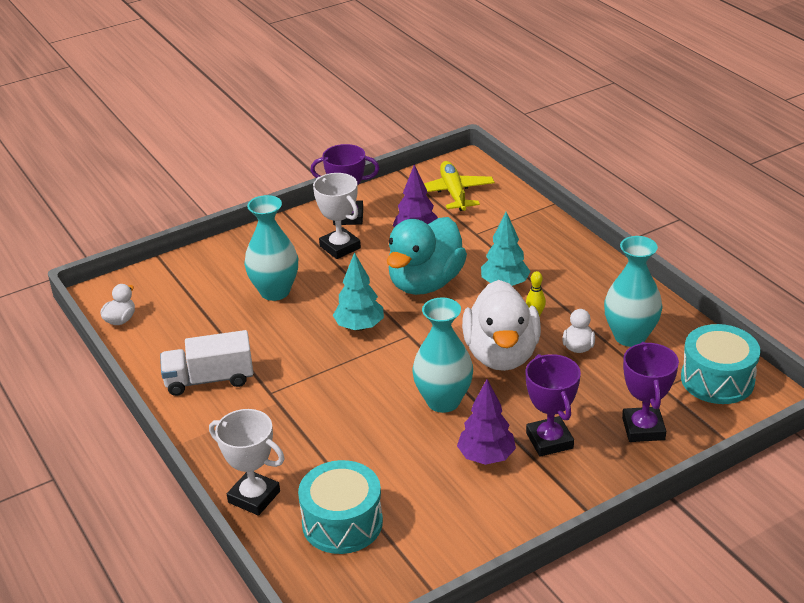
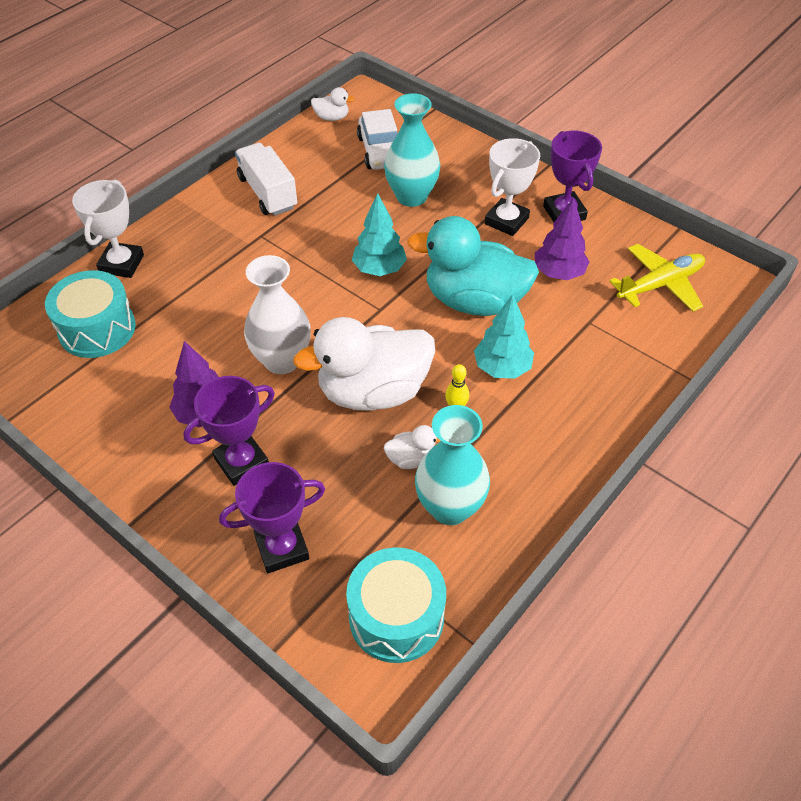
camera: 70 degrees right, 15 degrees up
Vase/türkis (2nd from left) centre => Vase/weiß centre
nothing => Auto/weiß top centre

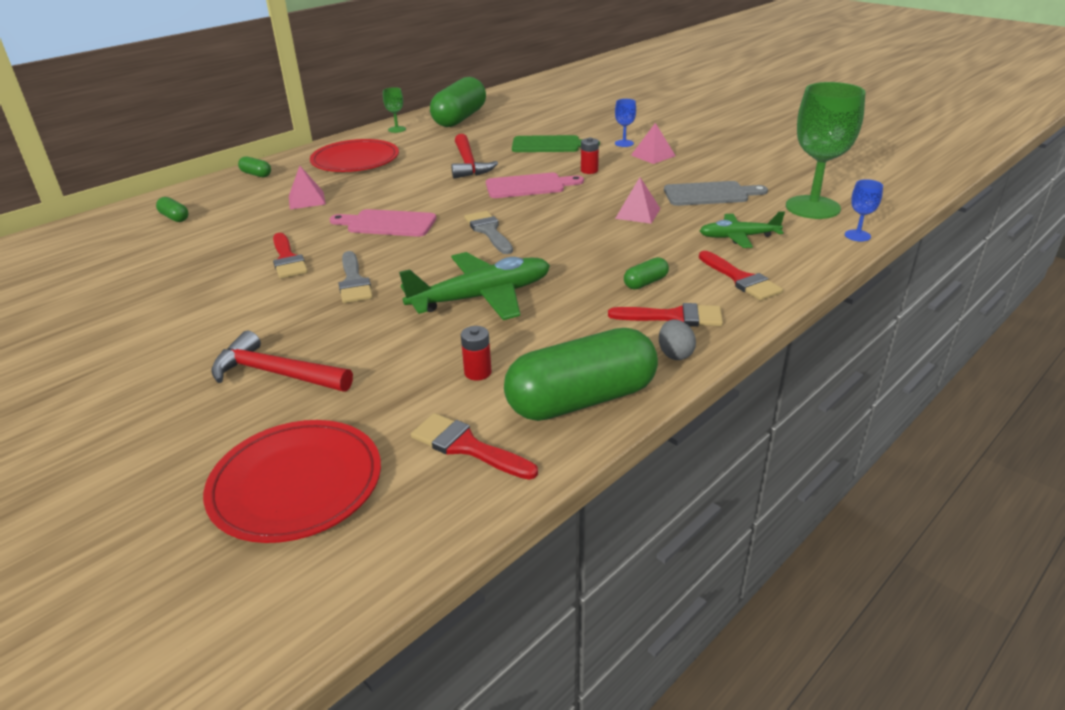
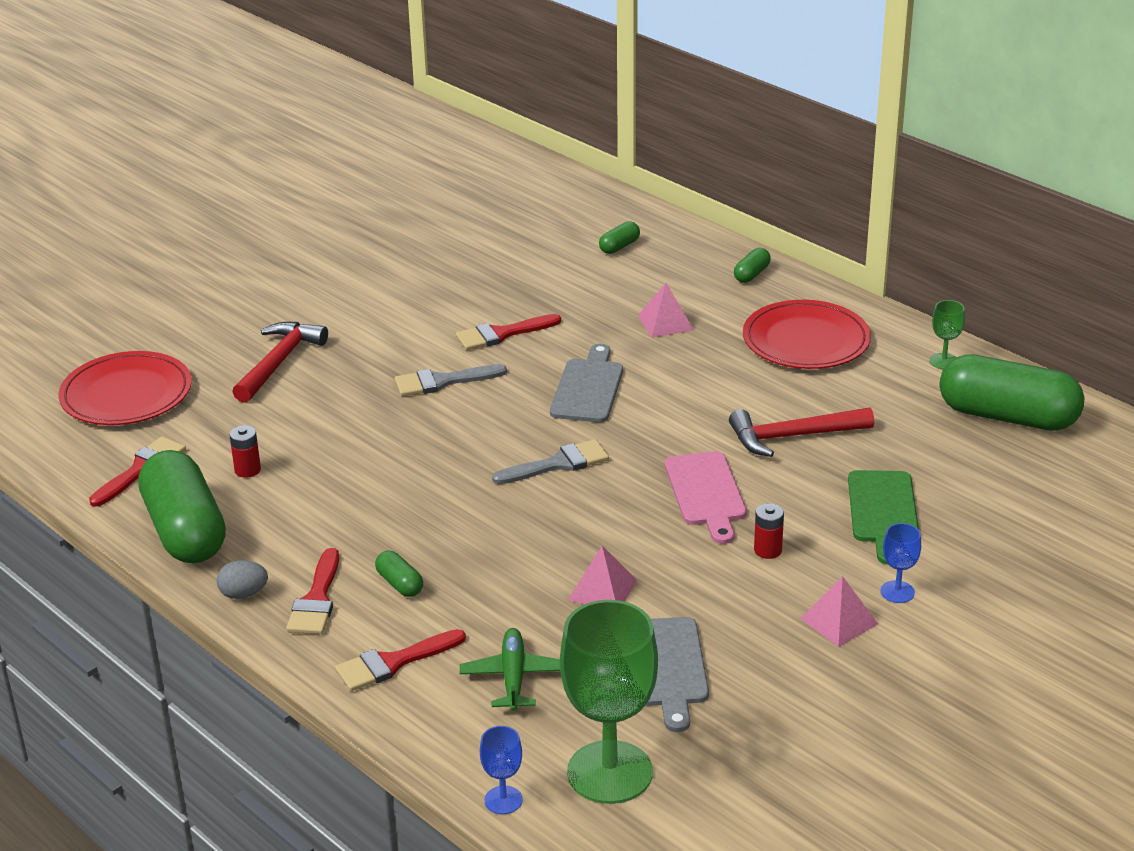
camera: 90 degrees right, 0 degrees up
Schneidebrett/rosa (1st from left) top centre => Schneidebrett/grau (1st from left) centre
Flugzeug/grün (1st from left) centre => nothing

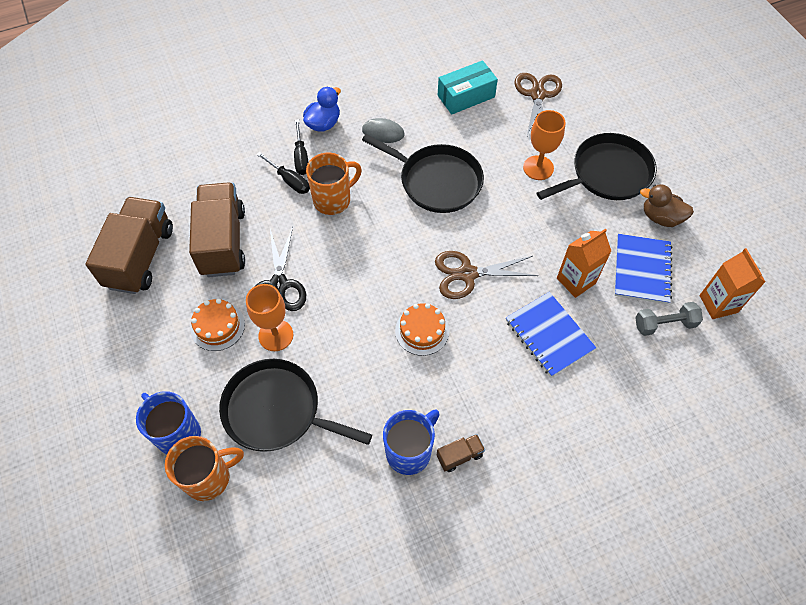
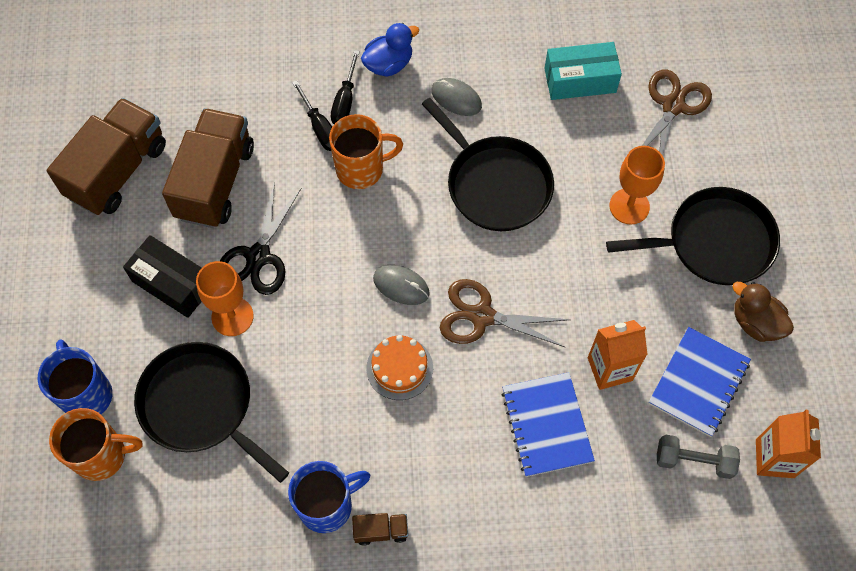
camera: 20 degrees right, 5 degrees up
Kuchen/orange (1st from left) middle left => Schachtel/schwarz middle left
nothing => Computermaus/grau (1st from left) centre

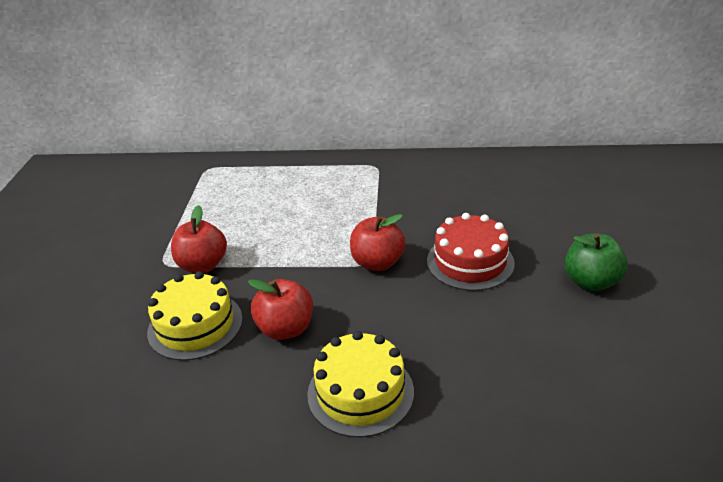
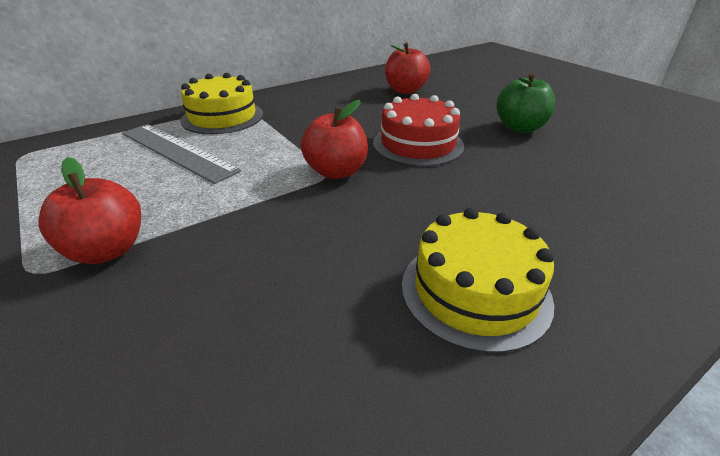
camera: 40 degrees left, 0 degrees up
nothing => Lineal/grau middle left
Kuchen/gelb (1st from left) middle left => Kuchen/gelb (1st from left) top left, move
Apfel/rot (2nd from left in the first image) centre => Apfel/rot (3rd from left) top centre, move

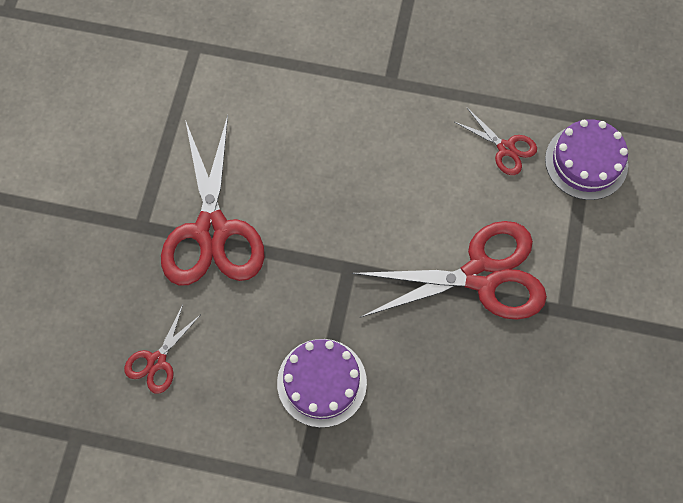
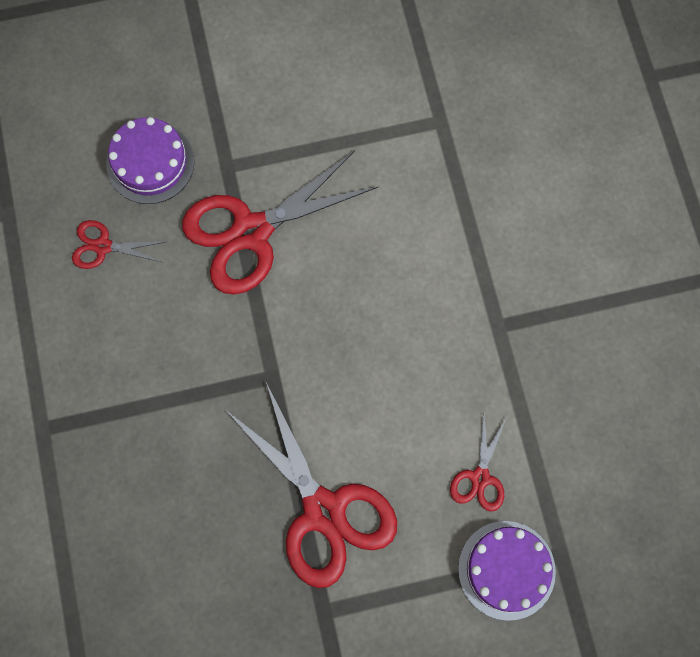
camera: 65 degrees right, 5 degrees up
Kuchen/lila (1st from left) bottom centre => Kuchen/lila (1st from left) top left, move

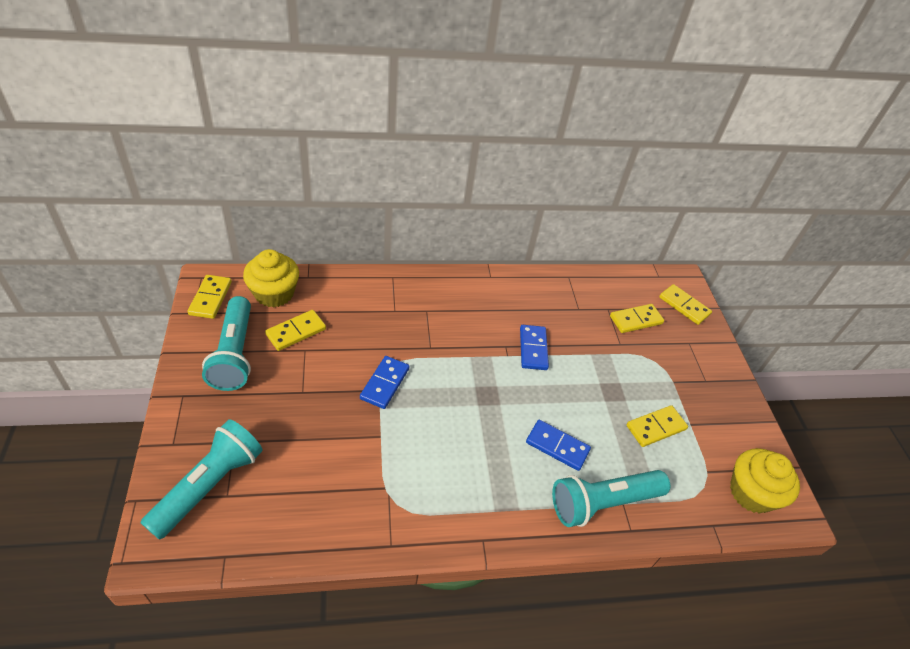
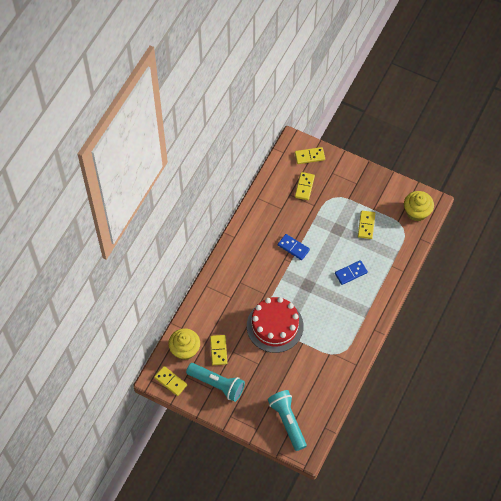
camera: 50 degrees left, 15 degrees up
Dominostein/blau (1st from left) centre => Kuchen/rot centre
Taschenlampe/türkis (3rd from left) bottom right => nothing

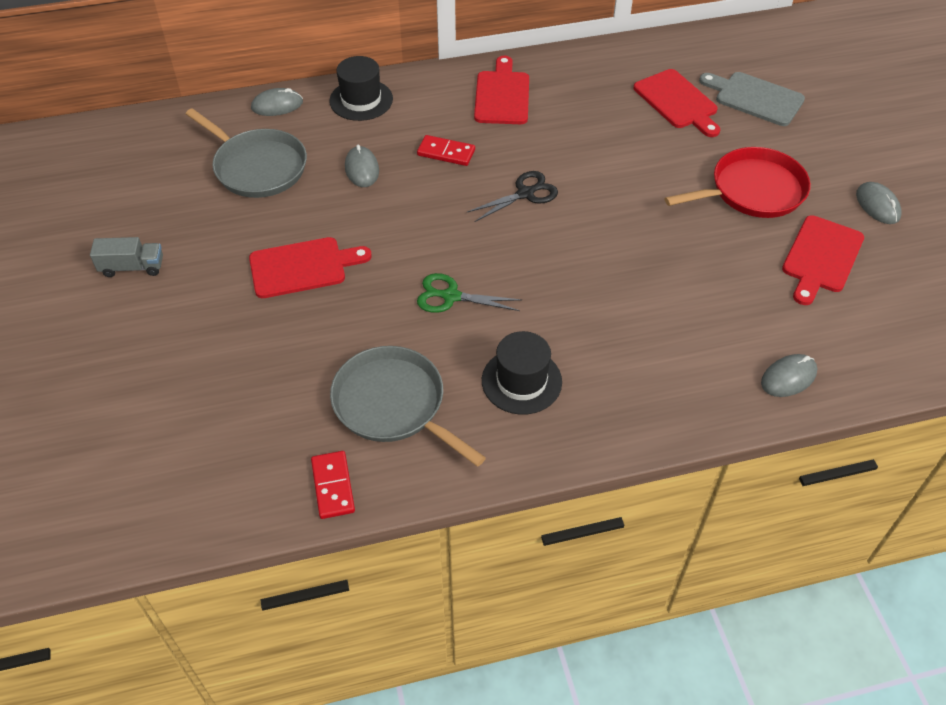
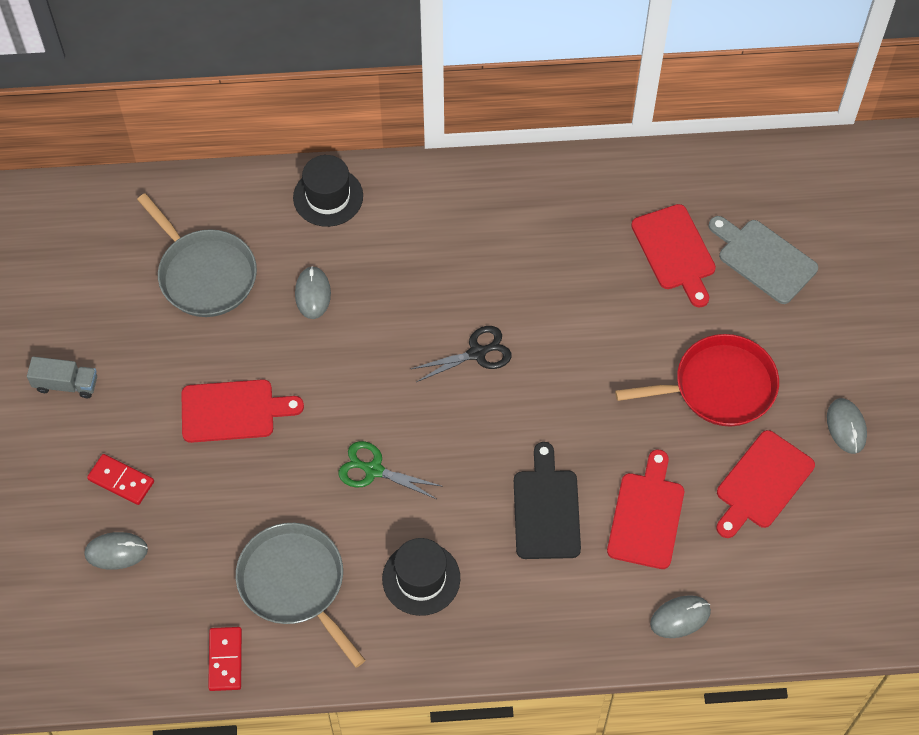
camera: 10 degrees right, 10 degrees up
Computermaus/grau (1st from left) top left => Computermaus/grau (1st from left) bottom left, move
Dominostein/rot (2nd from left in the first image) top centre => Dominostein/rot (1st from left) middle left, move
nothing => Schneidebrett/schwarz bottom centre
Schneidebrett/rot (2nd from left) top centre => Schneidebrett/rot (2nd from left) bottom right, move

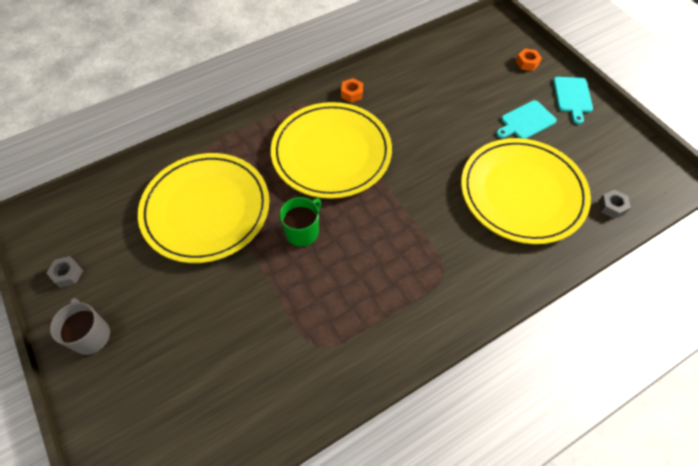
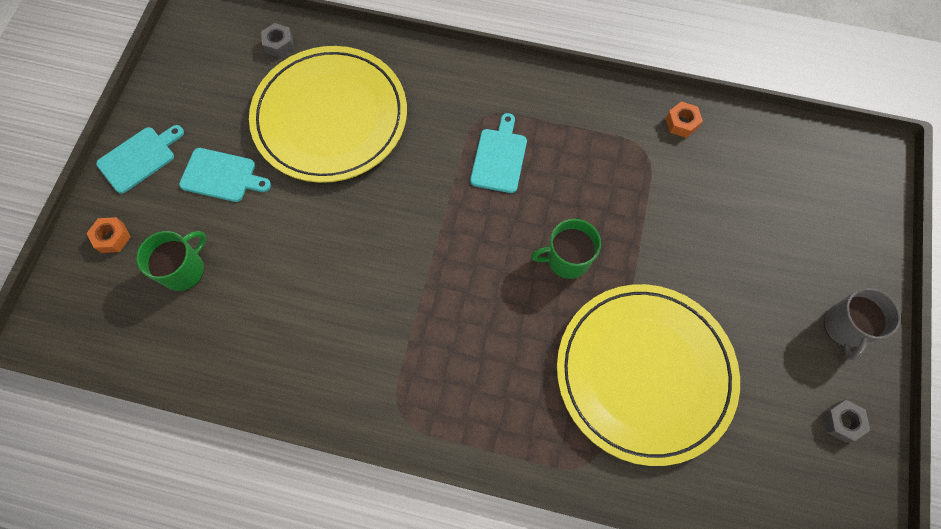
camera: 135 degrees left, 10 degrees up
nothing => Tasse/grün (1st from left) middle left
nothing => Schneidebrett/türkis (3rd from left) top centre
Sechskantmutter/orange (1st from left in the first image) top centre => Sechskantmutter/orange (2nd from left) top right, move
Teller/gelb (2nd from left) top centre => nothing

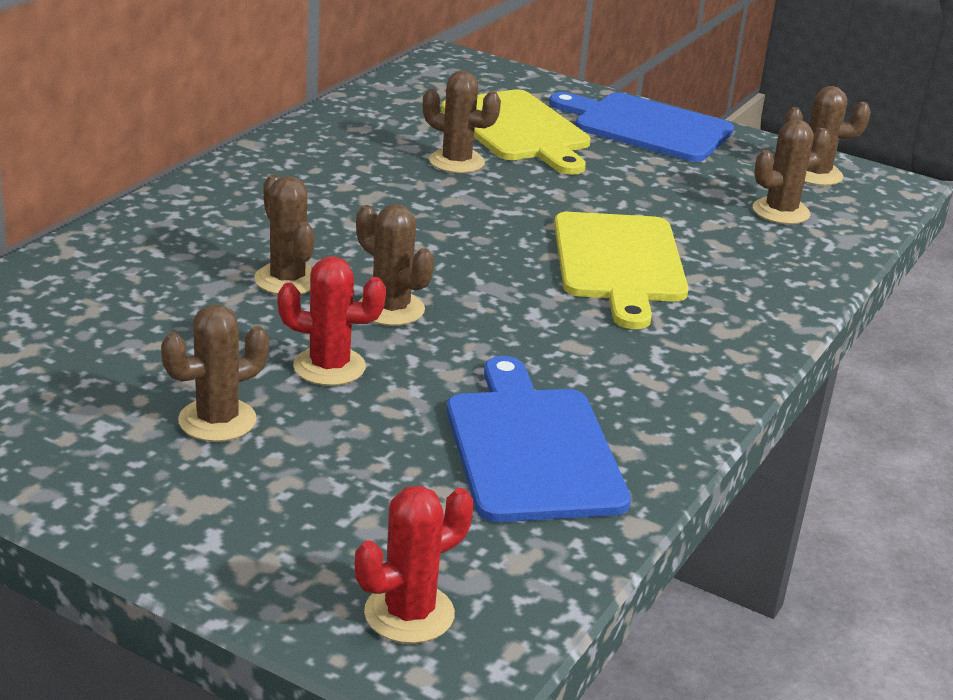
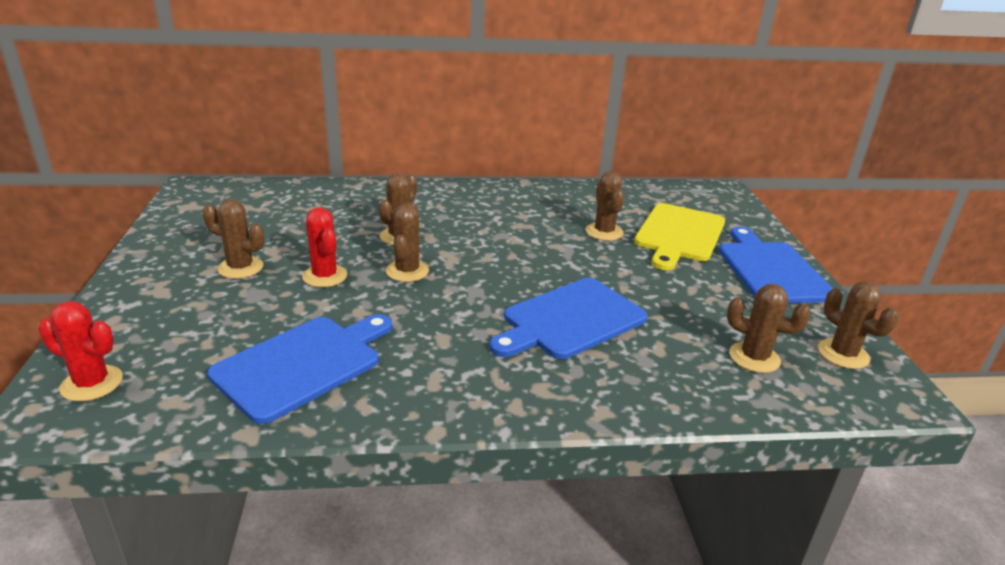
camera: 55 degrees right, 0 degrees up
Schneidebrett/gelb (2nd from left) centre => Schneidebrett/blau (2nd from left) centre

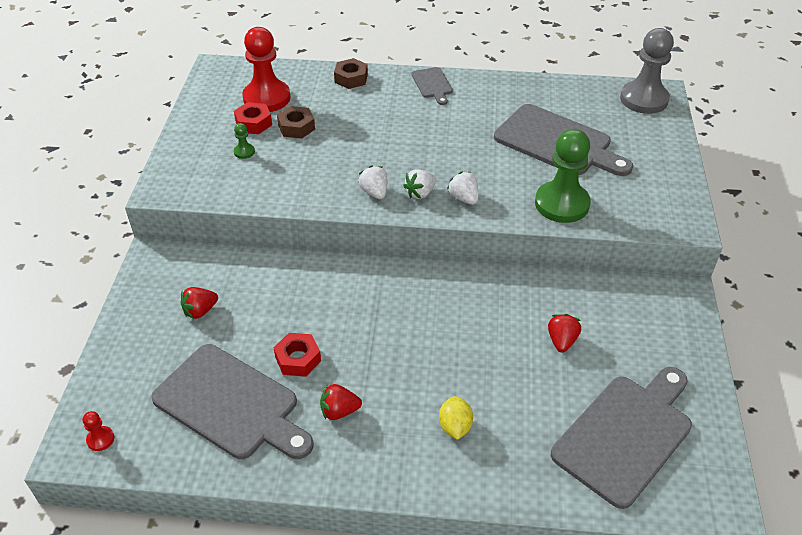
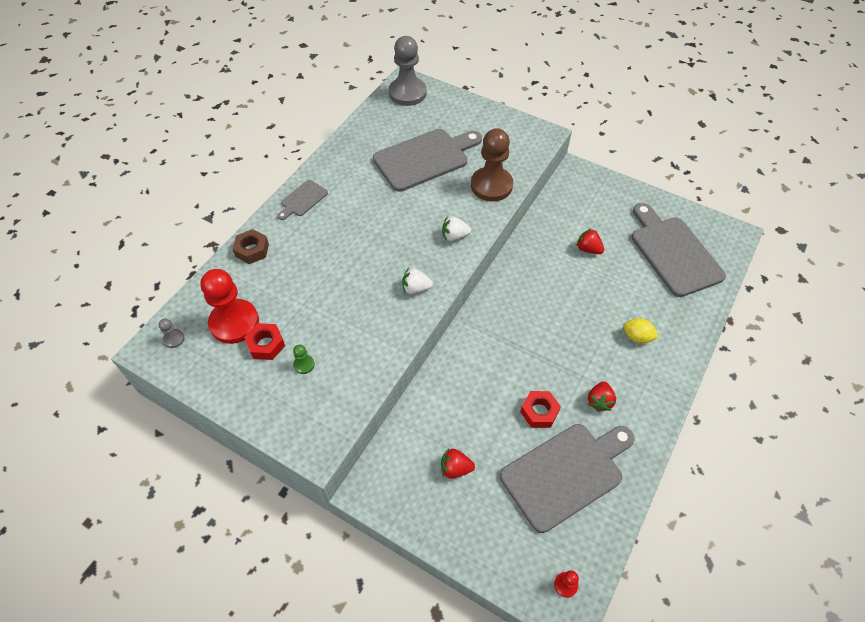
camera: 65 degrees left, 10 degrees up
nothing => Bauer/grau (1st from left) middle left
Schneidebrett/grau (2nd from left in the first image) top centre => Schneidebrett/grau (1st from left) top centre, 120 degrees clockwise
Erdbeere/rot (1st from left) middle left => Erdbeere/rot (1st from left) bottom centre, 105 degrees clockwise
Bauer/grün (2nd from left) top right => Bauer/braun top centre
Sechskantmutter/braun (1st from left) top centre => nothing
Erdbeere/weiß (2nd from left) centre => nothing

